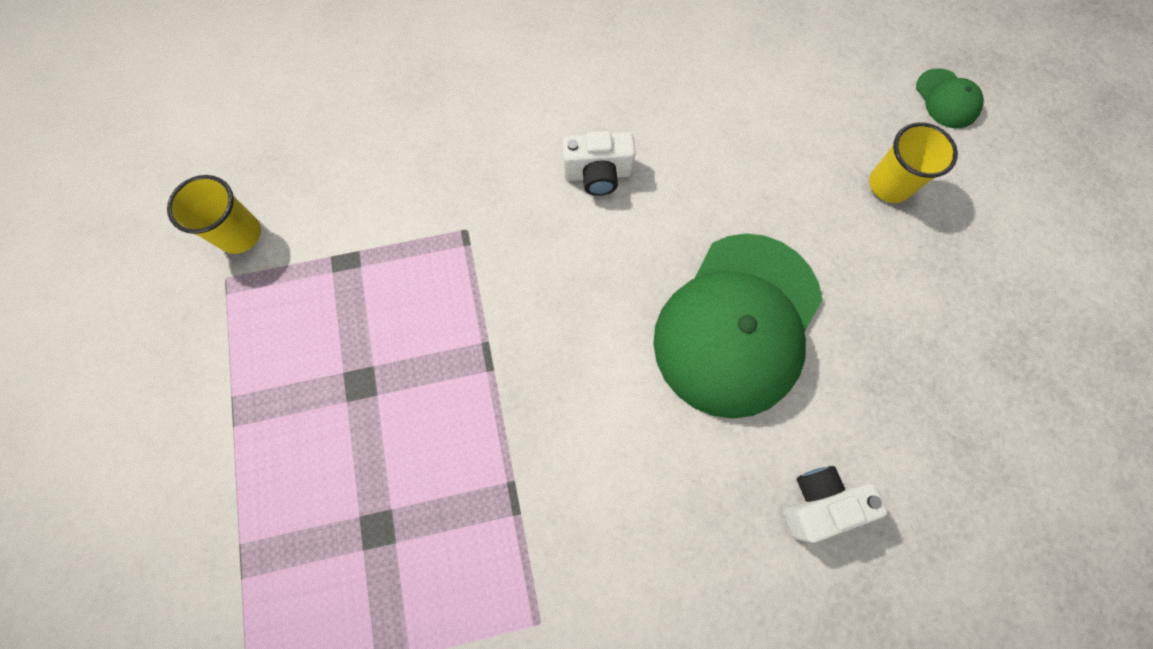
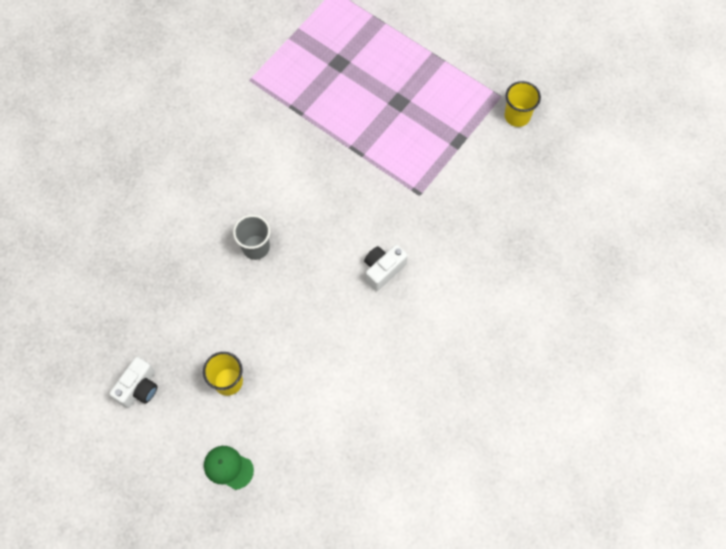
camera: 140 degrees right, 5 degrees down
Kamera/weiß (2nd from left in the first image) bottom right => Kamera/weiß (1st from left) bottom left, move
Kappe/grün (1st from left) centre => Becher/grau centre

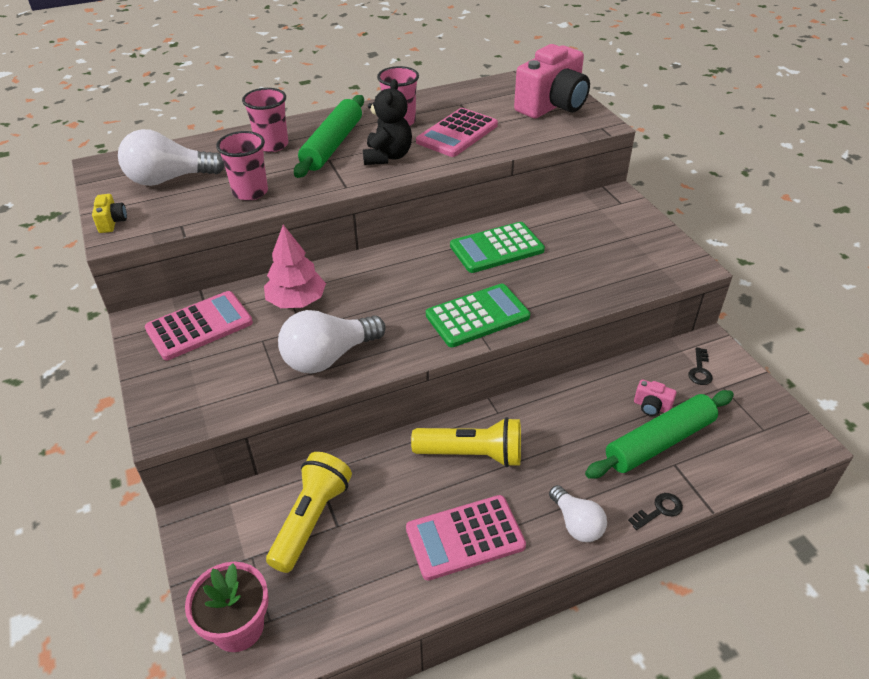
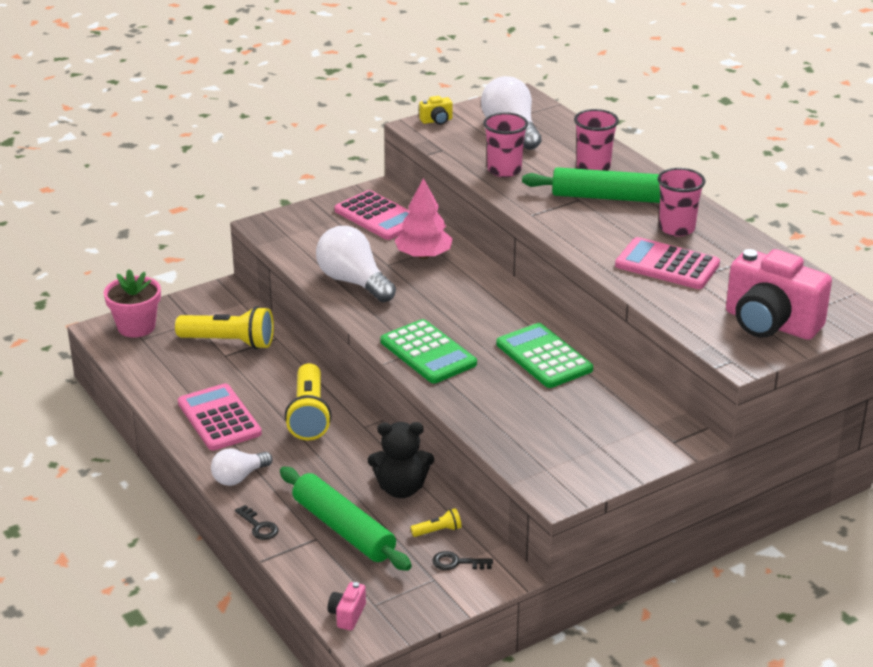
camera: 80 degrees right, 10 degrees down
Kamera/rosa (2nd from left in the first image) middle right => Kamera/rosa (1st from left) bottom centre, move
Teddybär/schwarz top centre => Teddybär/schwarz bottom centre, move
nothing => Taschenlampe/gelb (3rd from left) bottom centre

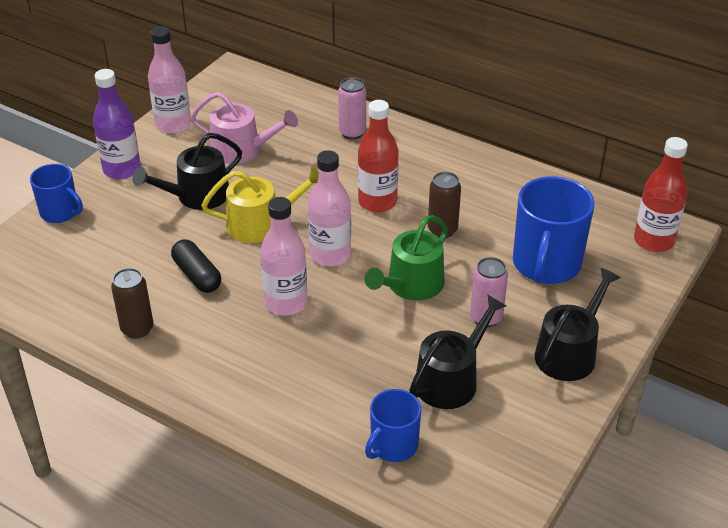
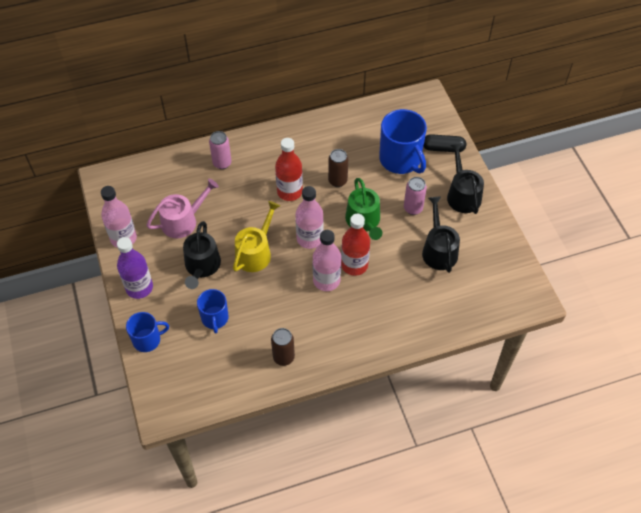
camera: 50 degrees left, 15 degrees up
Tasse/blau (2nd from left) bottom centre => Tasse/blau (2nd from left) middle left, move
Flasche/rot (2nd from left) middle right => Flasche/rot (2nd from left) centre, move
Kapsel/schwarz middle left => Kapsel/schwarz top right, move

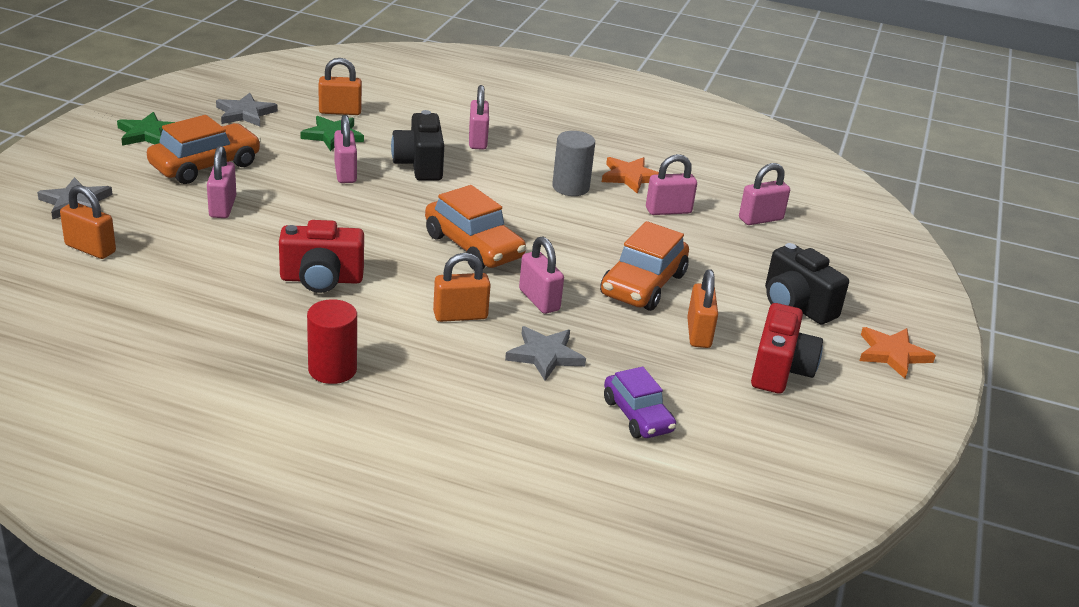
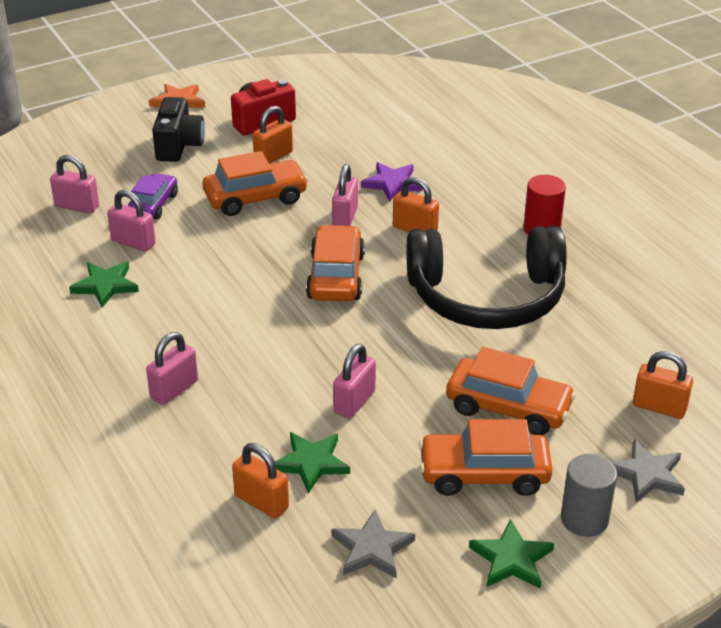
camera: 135 degrees left, 5 degrees up
Stern/orange (1st from left) top centre => Stern/grün (1st from left) middle left
Auto/lila centre => Auto/lila top left, move
Stern/grau (3rd from left) centre => Stern/lila top centre
Kamera/rot (1st from left) middle left => Kopfhörer/schwarz middle right
Vorhängeschloss/rosa (1st from left) top left => Auto/orange (4th from left) middle right
Vollzylinder/grau top centre => Vollzylinder/grau bottom right, move
Vorhängeschloss/orange (1st from left in the first image) middle left => Vorhängeschloss/orange (4th from left) middle right, 45 degrees counterclockwise
Kamera/schwarz (1st from left) top centre => nothing

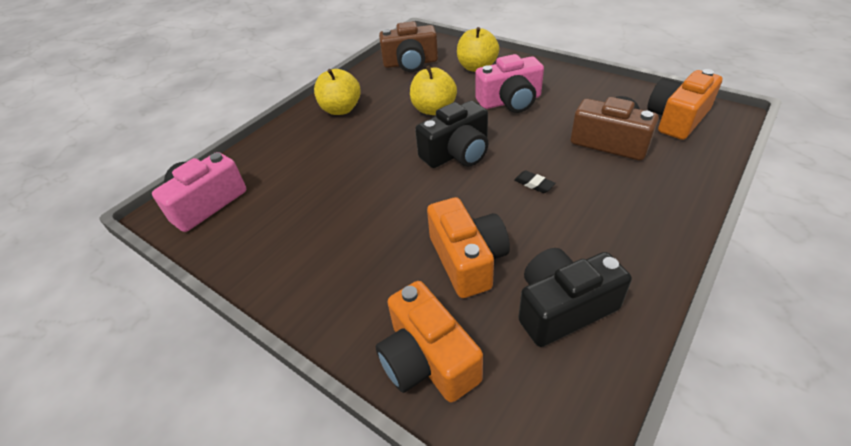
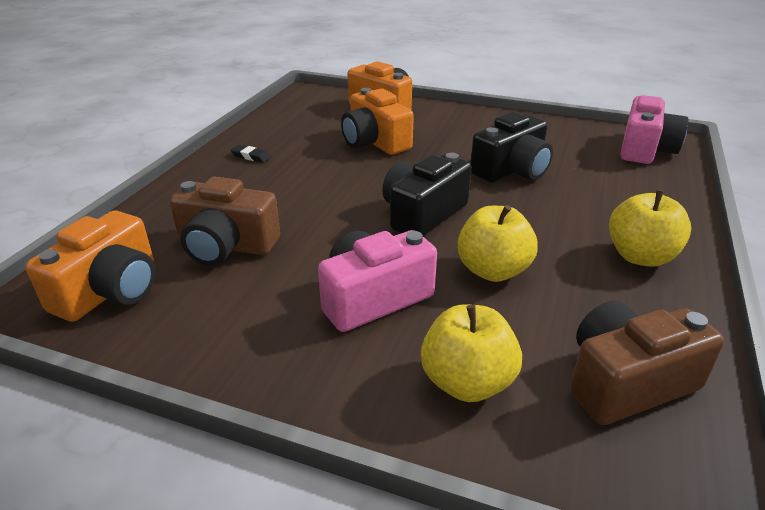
camera: 160 degrees right, 10 degrees down
Radiergummi/schwarz centre => Radiergummi/schwarz top left, move
Kamera/schwarz (2nd from left) middle right => Kamera/schwarz (2nd from left) top right, move

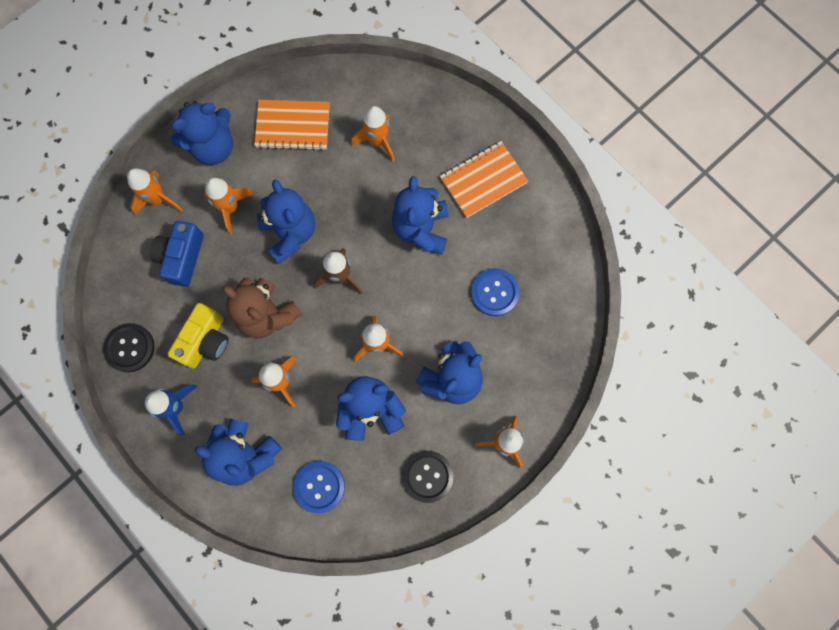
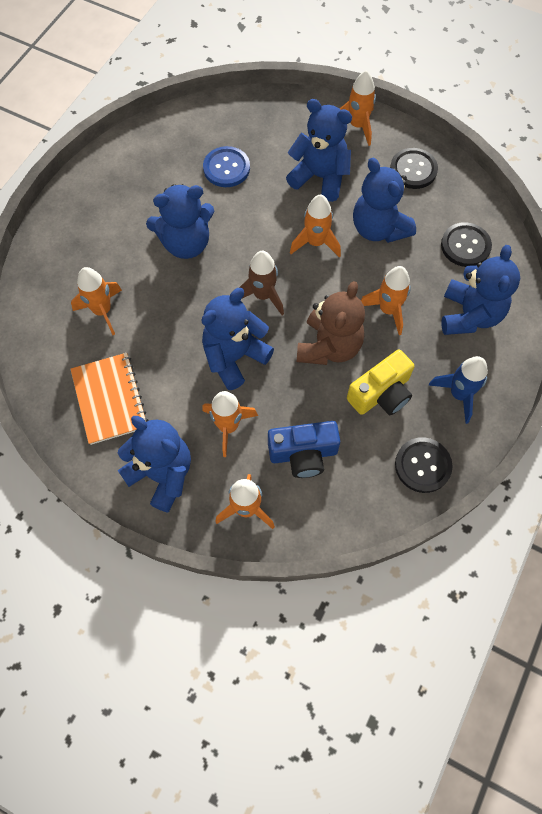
camera: 110 degrees left, 10 degrees down
Kamera/gelb middle left => Kamera/gelb middle right, 135 degrees clockwise
Knopf/blau (1st from left) bottom centre => Knopf/schwarz (3rd from left) top right
Notizbuch/orange (2nd from left) top centre => nothing

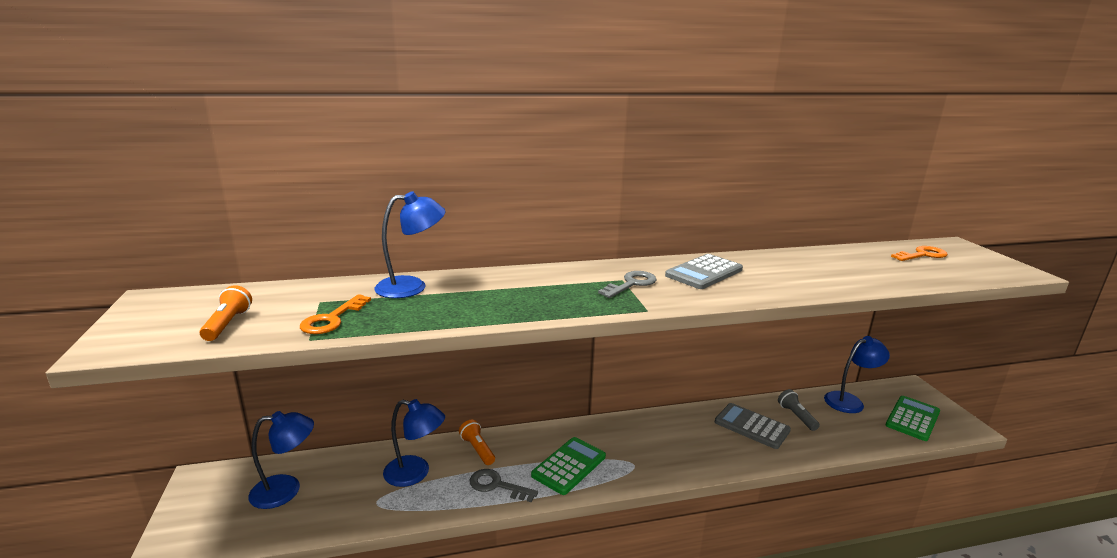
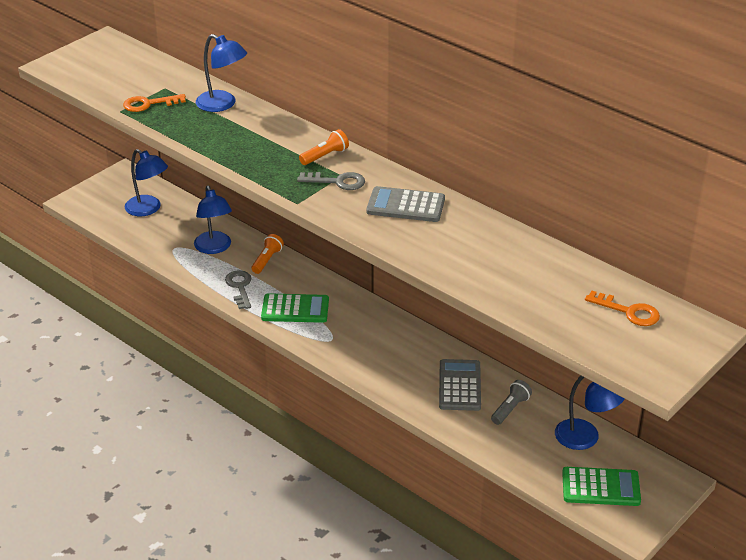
camera: 55 degrees right, 15 degrees up
Taschenlampe/orange (1st from left in the first image) middle left => Taschenlampe/orange (2nd from left) top centre, move

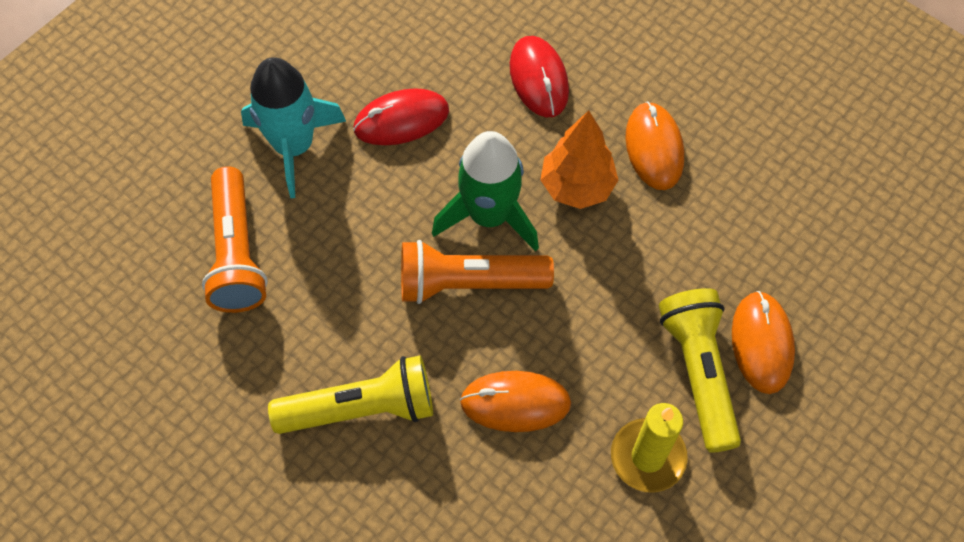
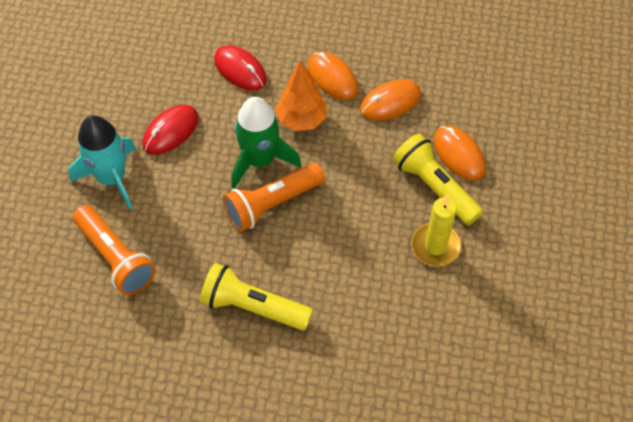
camera: 30 degrees left, 5 degrees down
Taschenlampe/gelb (1st from left) bottom centre, 120 degrees counterclockwise
Computermaus/orange (1st from left in the first image) bottom centre => Computermaus/orange (2nd from left) top centre, move

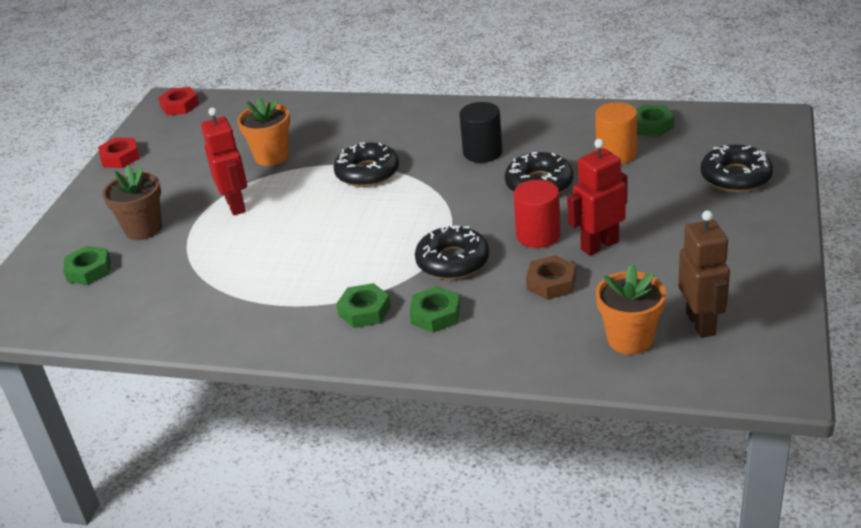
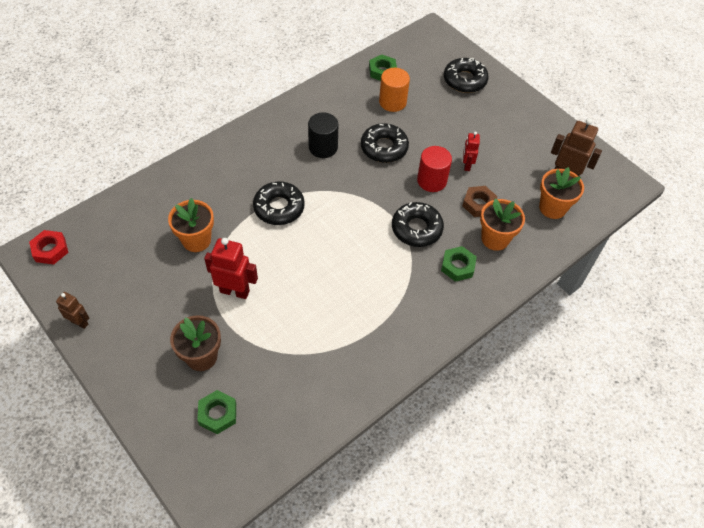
camera: 60 degrees left, 20 degrees up
Sechskantmutter/rot (1st from left) top left => Roboter/braun (1st from left) middle left
Roboter/rot (2nd from left) middle right => Roboter/rot (2nd from left) top right, x0.60
nothing => Blumentopf/orange (2nd from left) middle right
Sechskantmutter/grün (2nd from left) centre => nothing

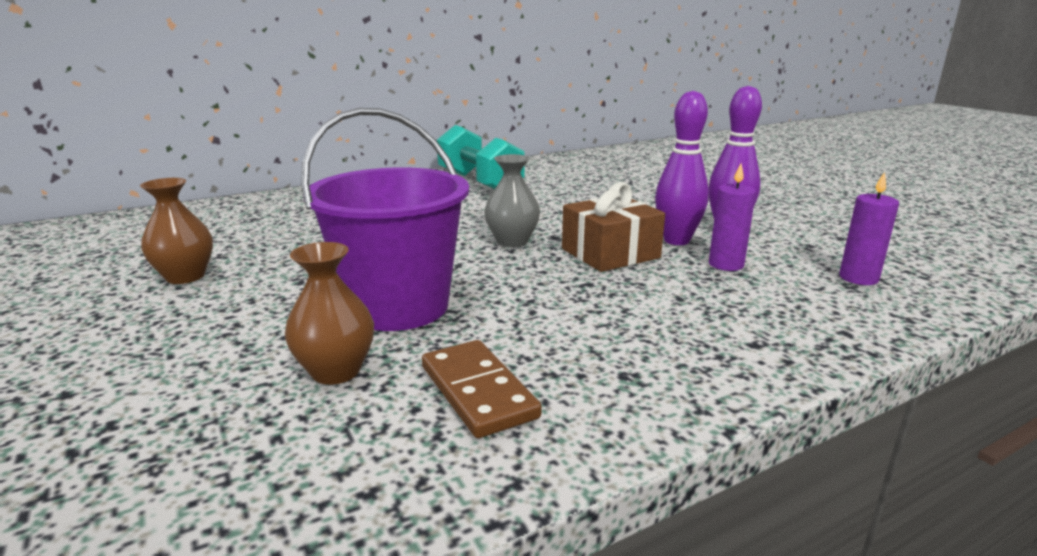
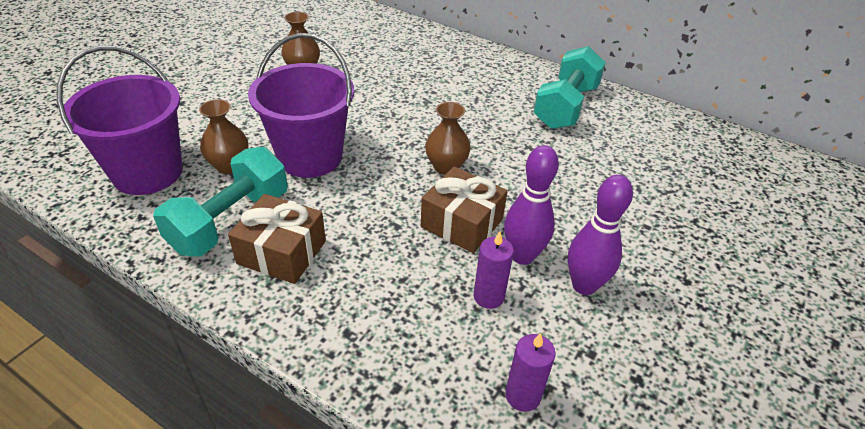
camera: 60 degrees right, 20 degrees up
nothing => Eimer/lila (1st from left) top left
Dominostein/braun bottom centre => Hantel/türkis (1st from left) middle left
nothing => Geschenk/braun (1st from left) middle left
Vase/grau centre => Vase/braun (3rd from left) top centre

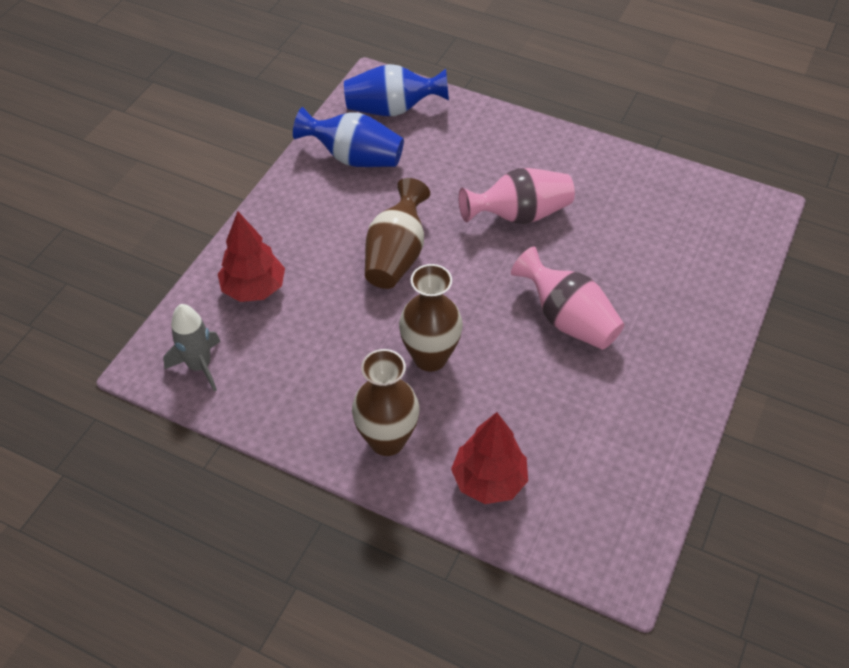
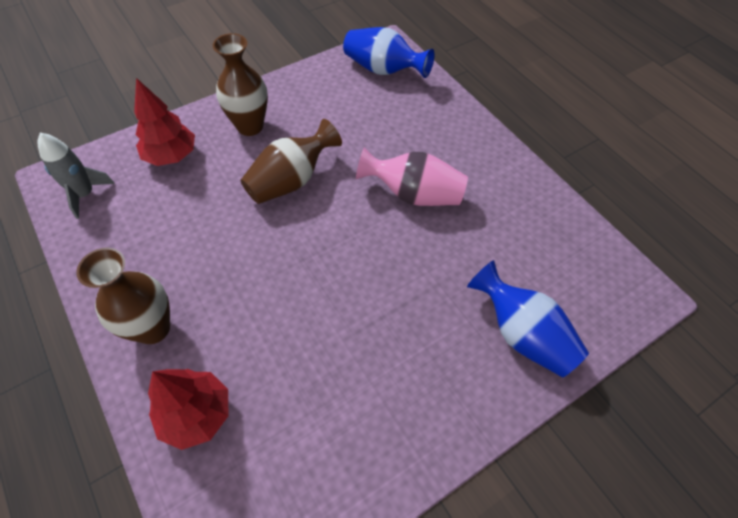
camera: 30 degrees right, 5 degrees up
Vase/braun (3rd from left in the first image) centre => Vase/braun (2nd from left) top left, move
Vase/blau (1st from left in the first image) top centre => Vase/blau (2nd from left) middle right, move
Vase/rosa (2nd from left) middle right => nothing

